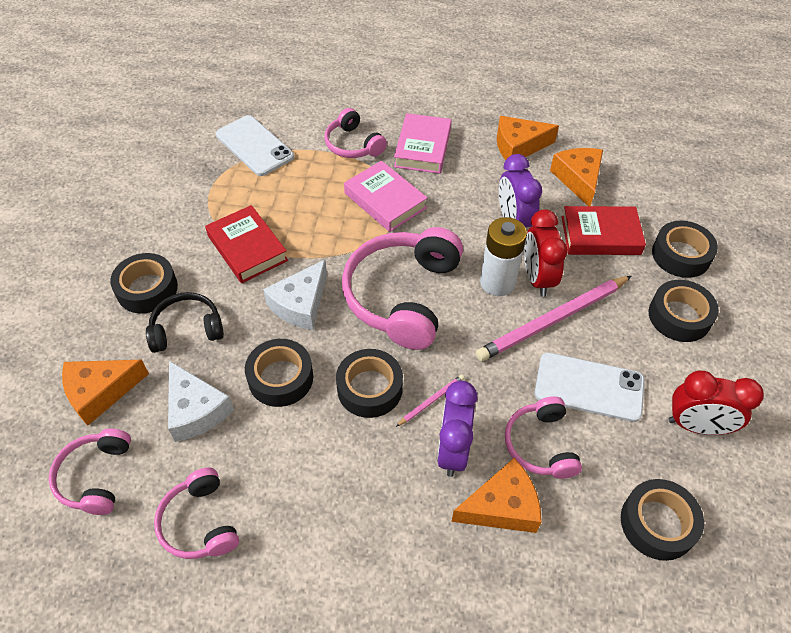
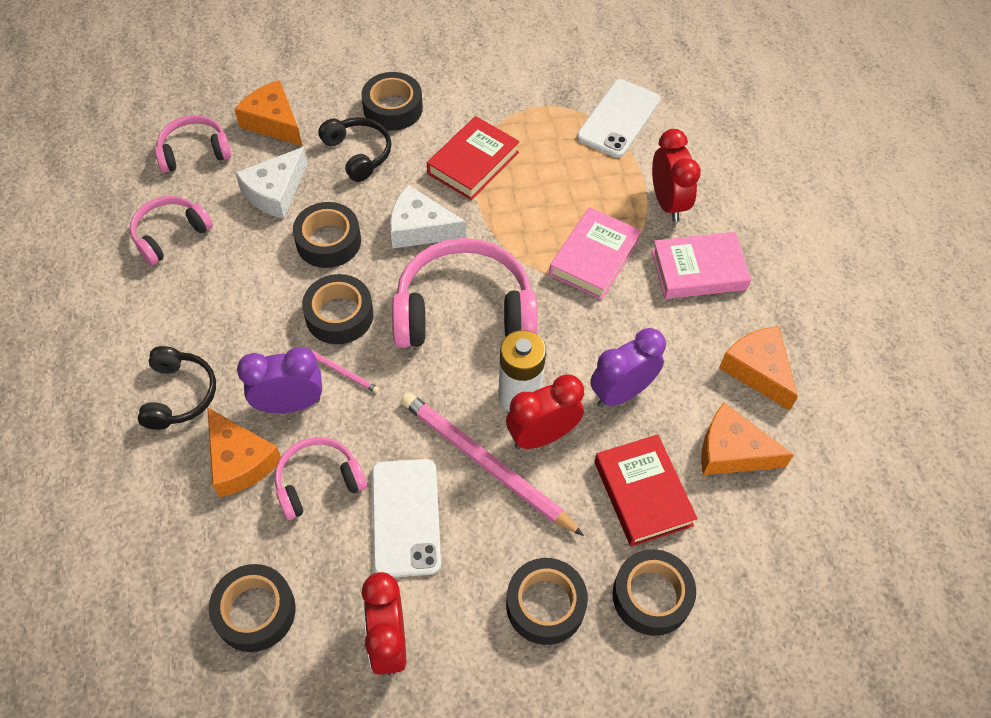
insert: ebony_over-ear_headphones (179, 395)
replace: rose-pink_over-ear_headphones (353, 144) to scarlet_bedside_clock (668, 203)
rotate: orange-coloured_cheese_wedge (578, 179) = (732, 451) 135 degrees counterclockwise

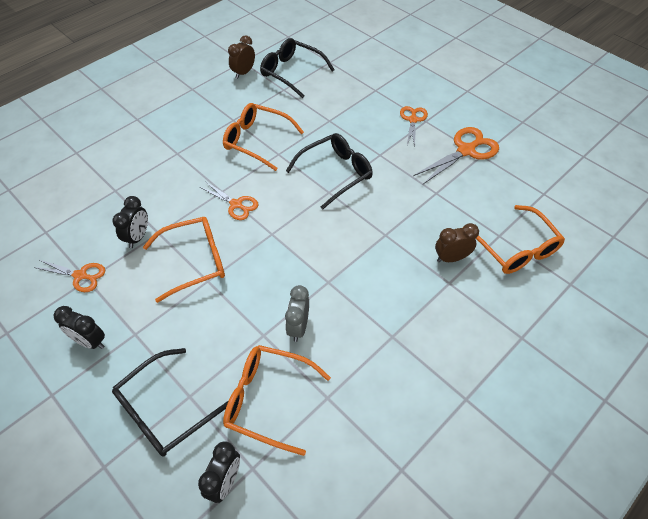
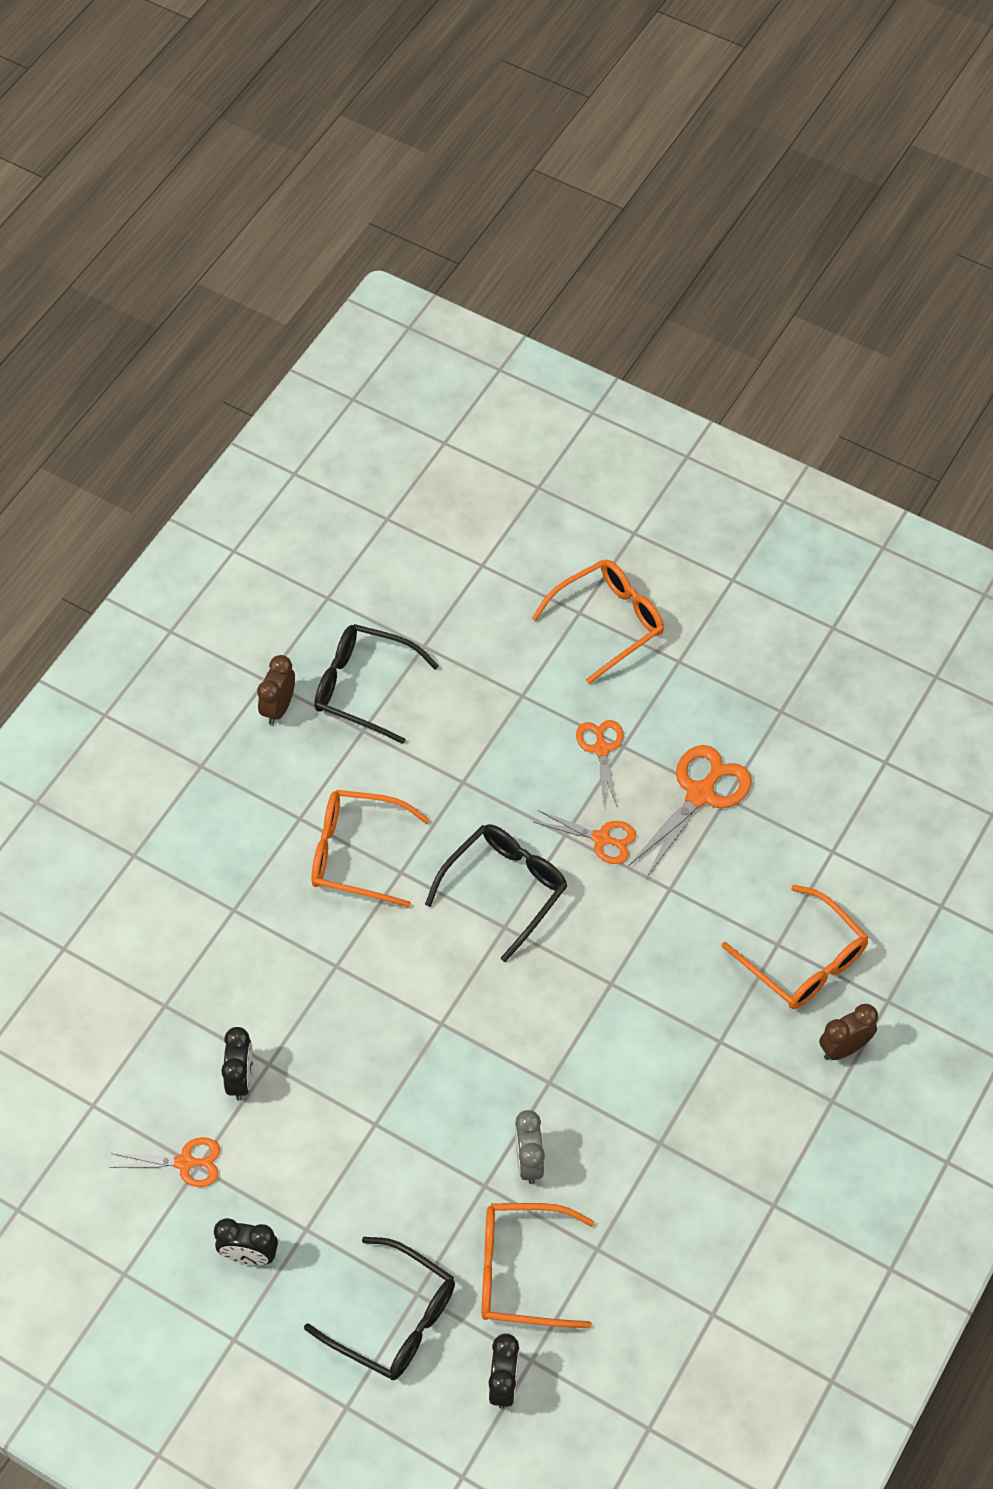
move: orange-coloured_scissors (236, 204) to (601, 839); orange-coloured_eyeglasses (194, 262) to (608, 623); dark_brown_bedside_clock (451, 258) to (844, 1048)
rotate: ebony_eyeglasses (165, 409) = (393, 1318) 90 degrees counterclockwise

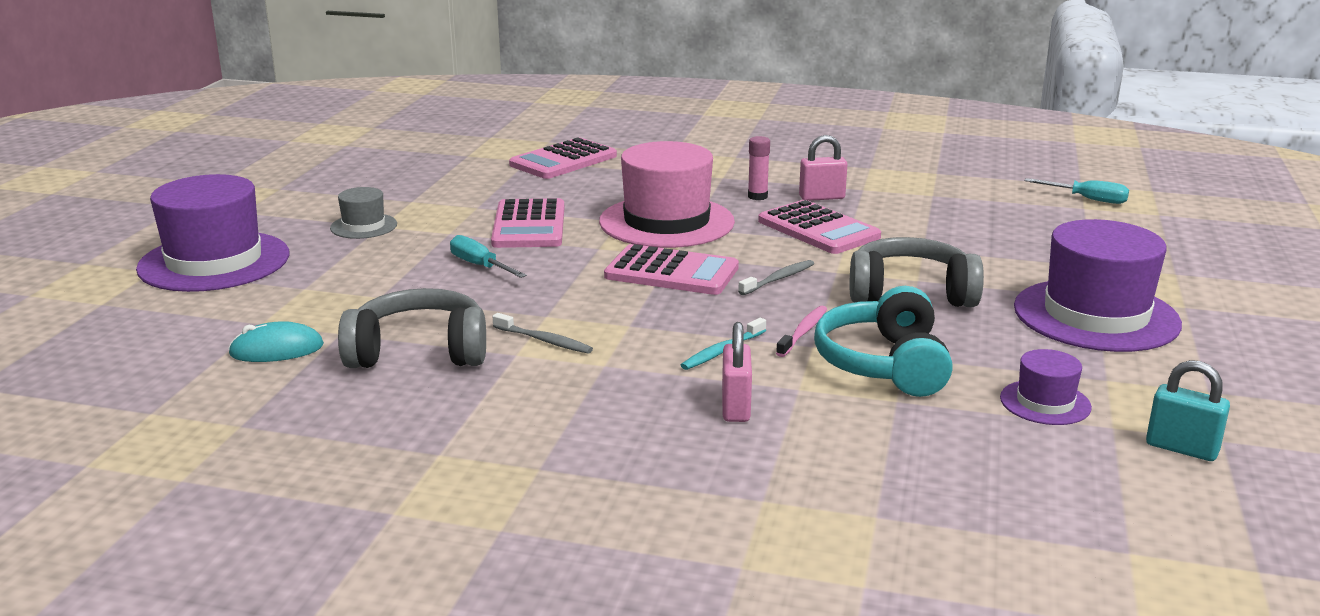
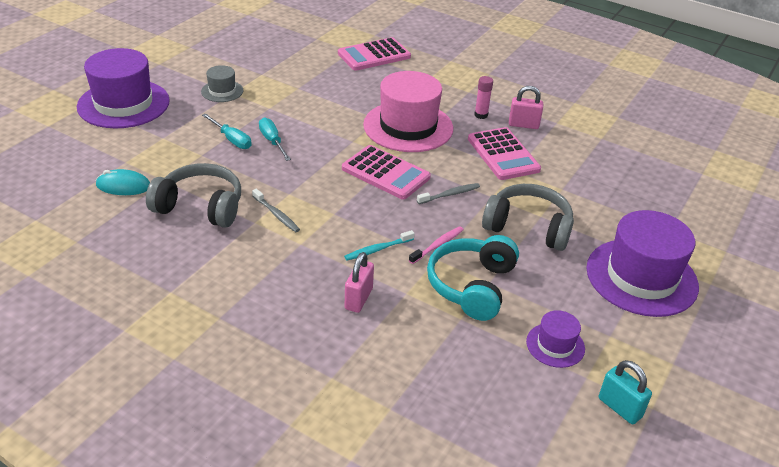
delete: rose-pink_adding_machine (529, 225)
move: teal_screwdriver (1087, 199) to (232, 139)

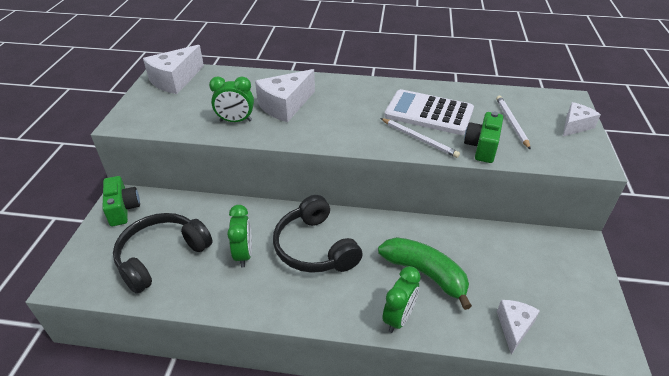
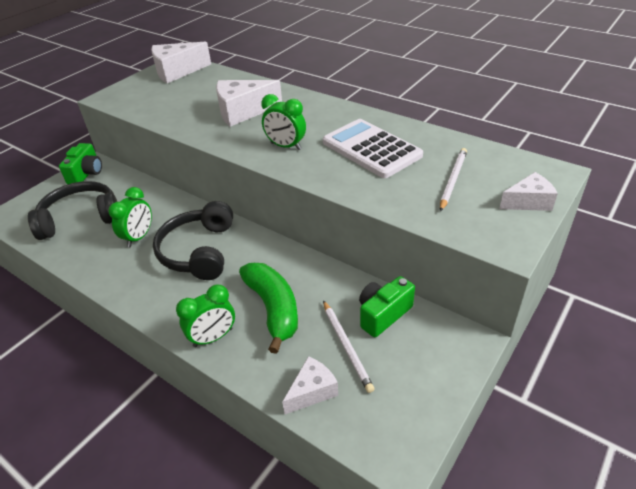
move: leaf-green_bedside_clock (235, 121) to (285, 146); leaf-green_photo_camera (482, 147) to (383, 314); white_lead_pencil (419, 139) to (346, 346)

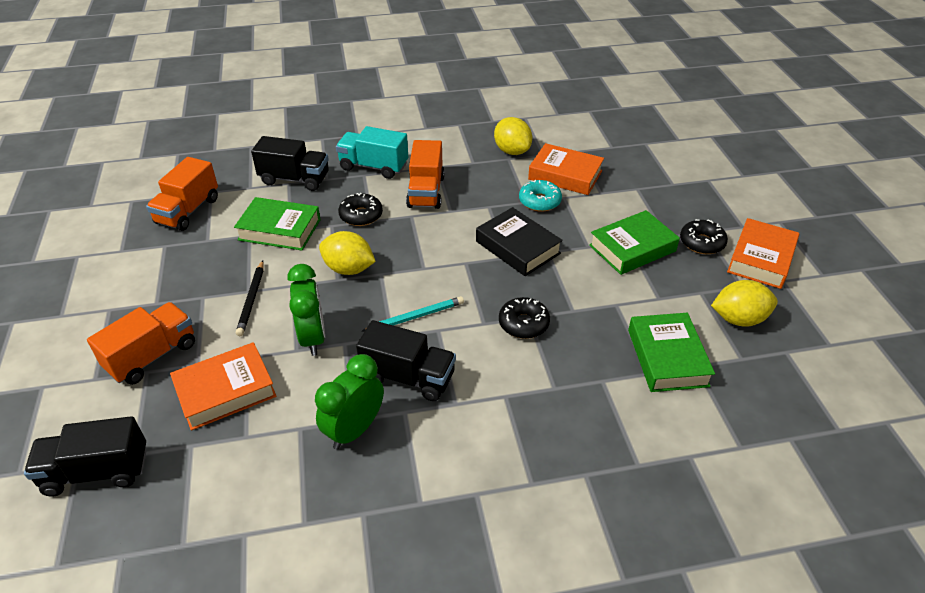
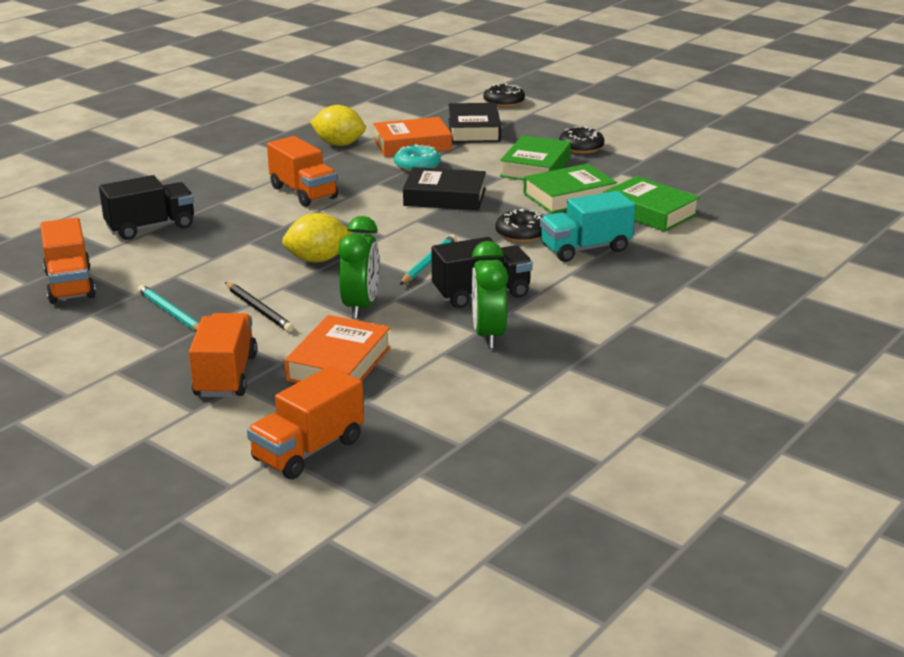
delete: orange-coloured_book (761, 259); golden_toy_lemon (738, 319)
insert: ebony_book (474, 130); teal_lead_pencil (171, 313)
move: teal_truck (373, 167) to (585, 249); ebony_doughnut (361, 215) to (504, 102); leaf-green_book (279, 229) to (569, 196)
recolor: ebony_truck (96, 472) to orange-coloured_truck (308, 450)
rotate: leaf-green_bedside_clock (313, 338) = (361, 307) 60 degrees clockwise

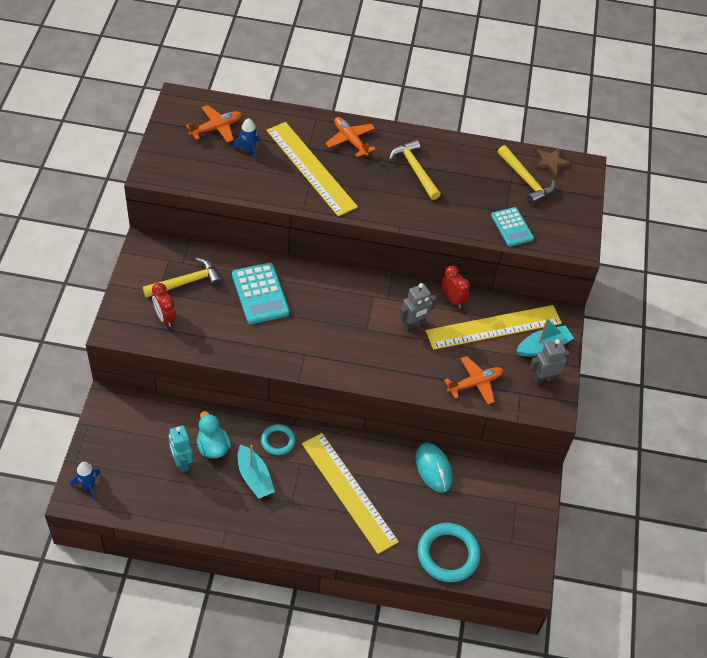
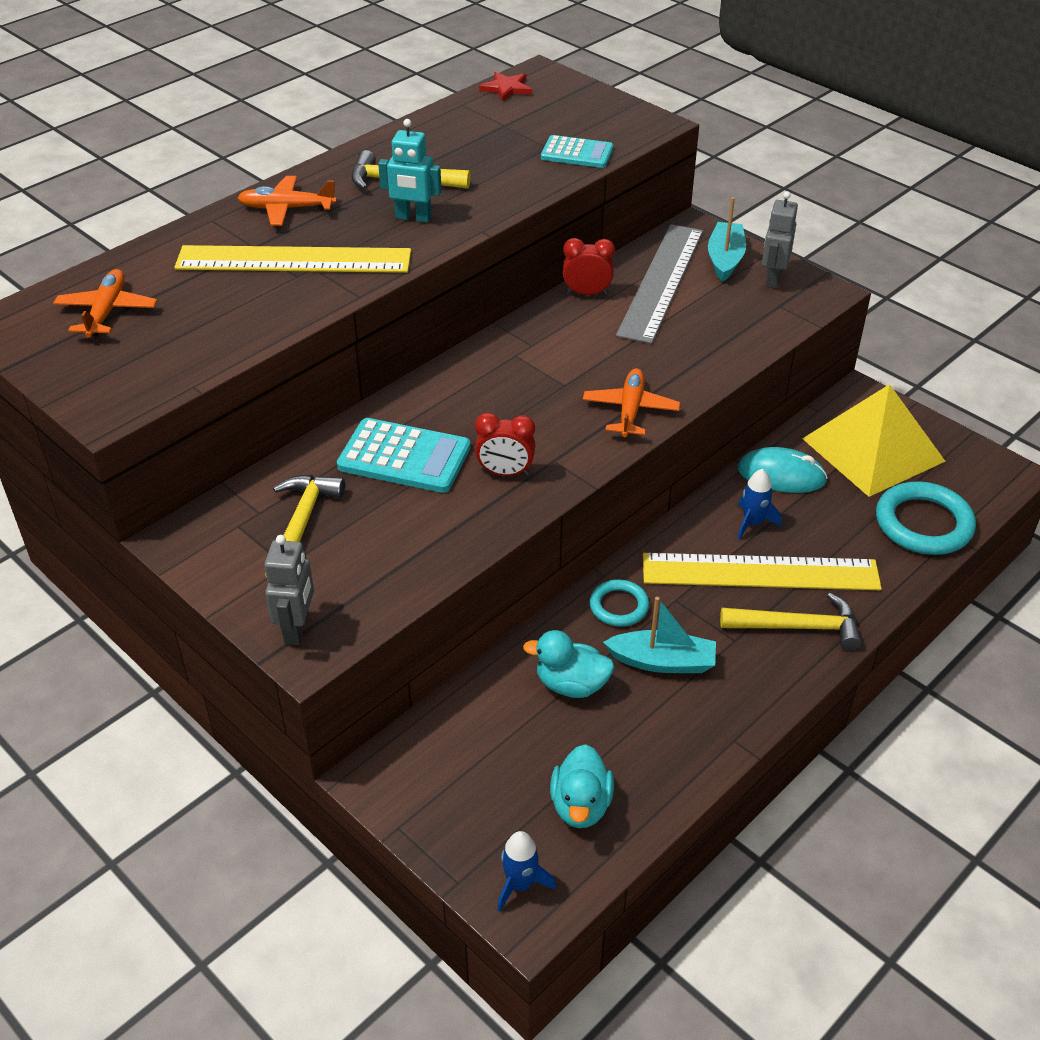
insert: golden_pyramid (873, 449); teal_toy_duck (580, 805)
move: royal_blue_spaceship (248, 149) to (752, 523); golden_carpenter's_hammer (525, 180) to (798, 627); scarlet_bedside_clock (165, 317) to (505, 473); gray_toy_robot (414, 324) to (297, 629); orange-coloured_plane (475, 383) to (630, 410); teal_toy_robot (182, 462) to (413, 218)
recolor: dark_brown_five-pointed_star (551, 162) to scarlet_five-pointed_star (506, 88); golden_ruler (494, 327) to gray_ruler (662, 282)

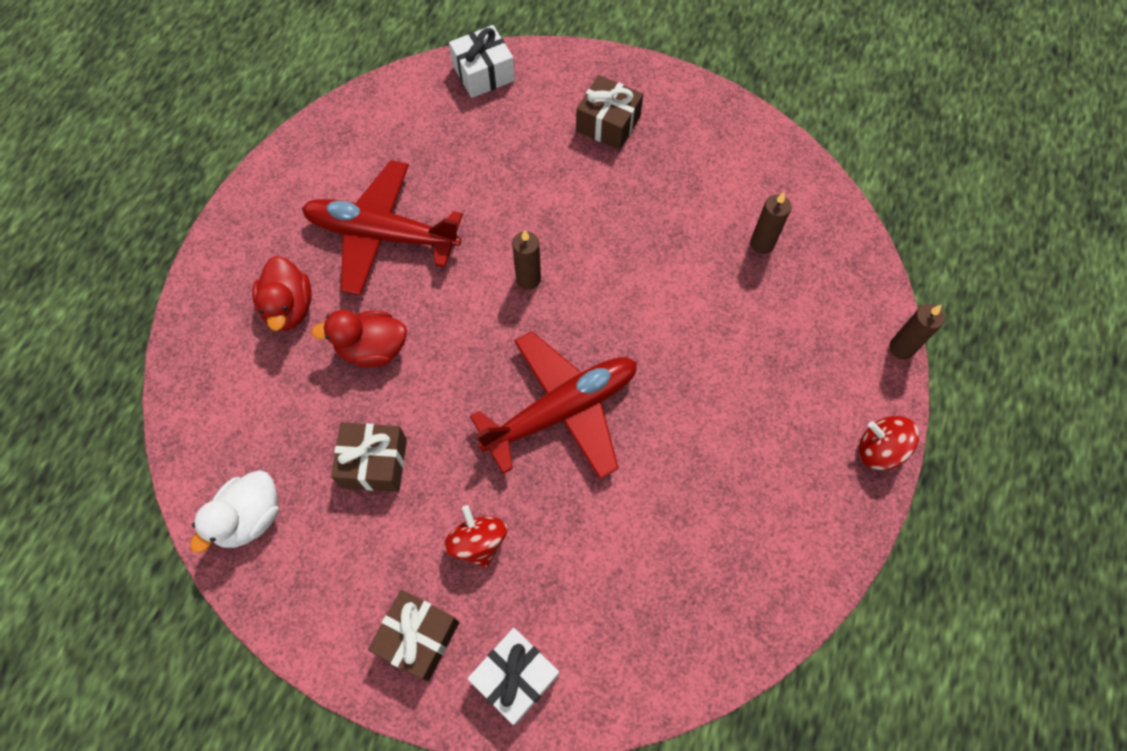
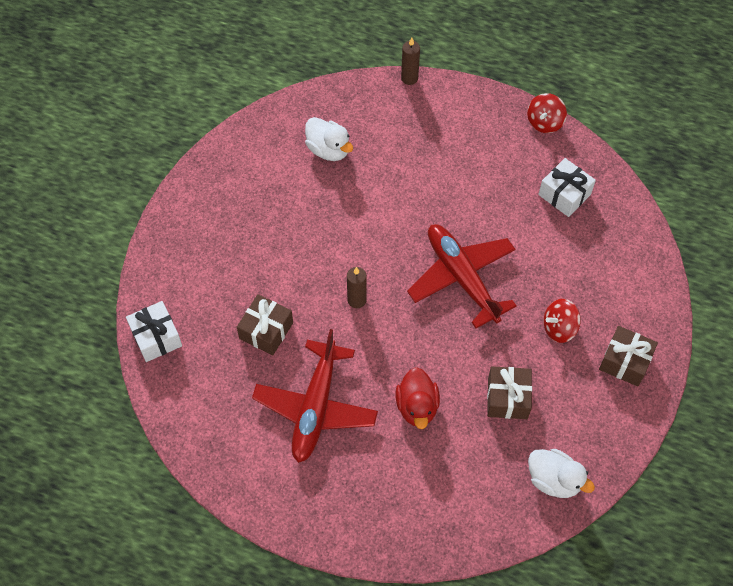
delete: scarlet_toy_duck (289, 307)
move: dark_brown_wrapped_gift (608, 124) to (266, 331); scarlet_spinning_top (879, 450) to (544, 122); white_wrapped_gift (515, 677) to (564, 194)
replace: dark_brown_pillar_candle (762, 244) to white_toy_duck (328, 150)

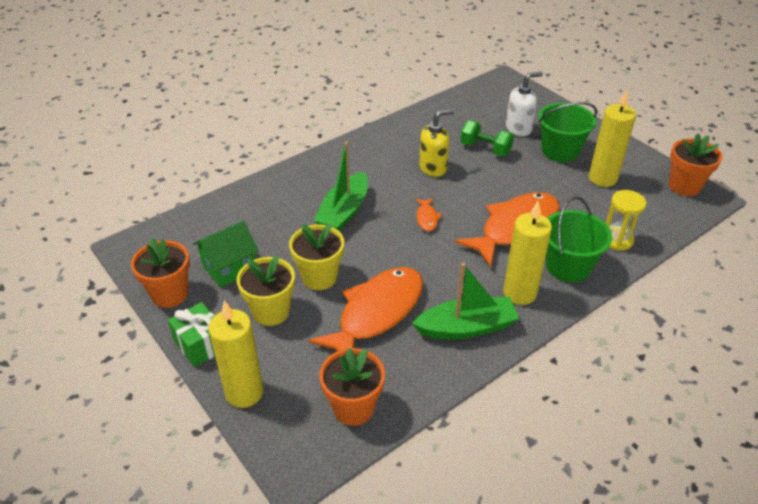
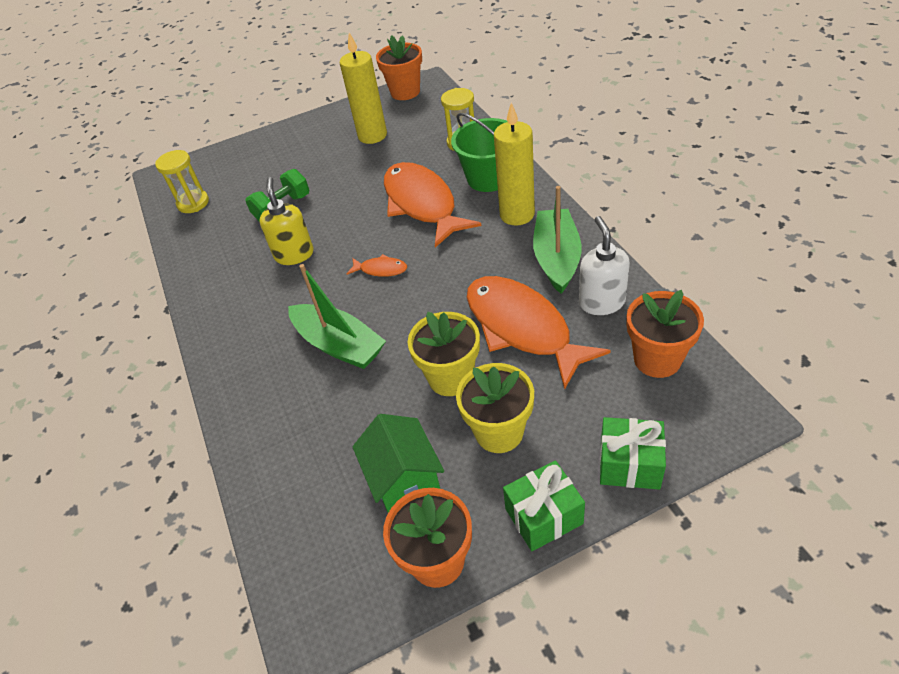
delete: leaf-green_bucket (560, 151)
insert: golden_hourglass (193, 203)
move: white_soap_pump (518, 128) to (601, 302)
replace: golden_pillar_candle (244, 392) to leaf-green_wrapped_gift (629, 464)

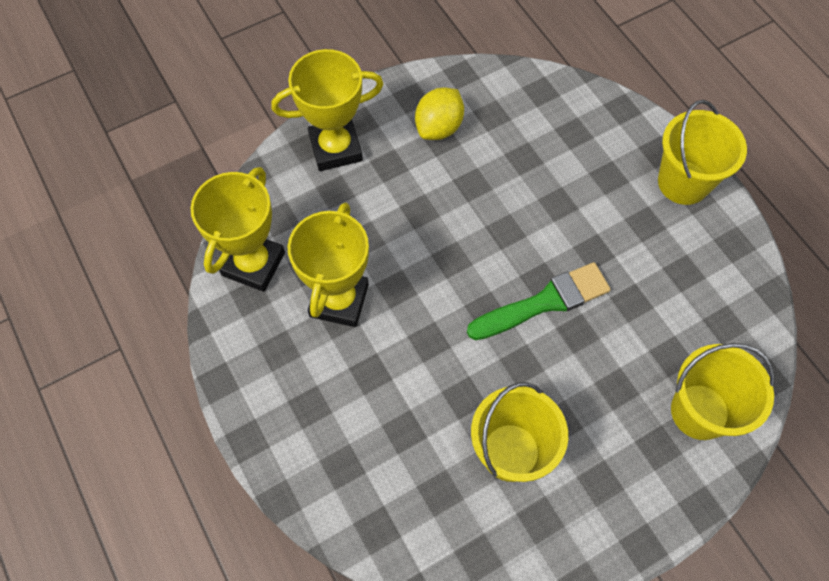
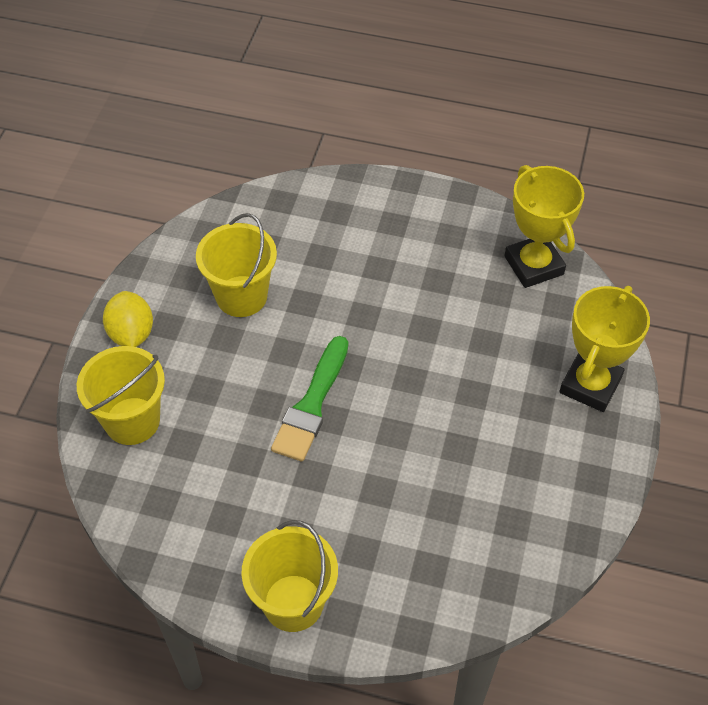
delete: golden_trophy (339, 300)
move: golden_toy_lemon (439, 127) to (131, 334)

